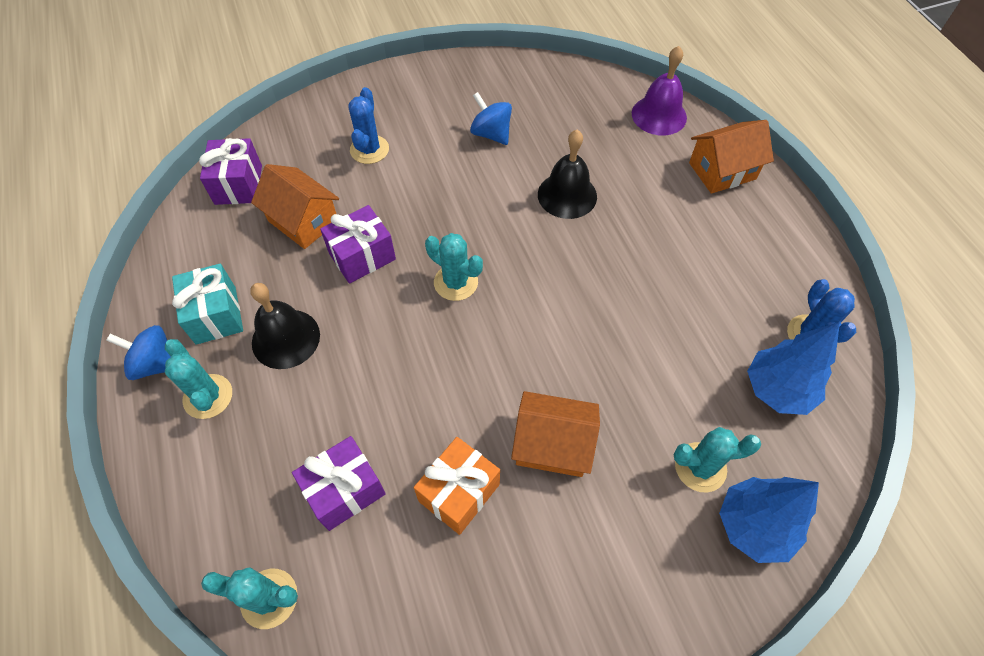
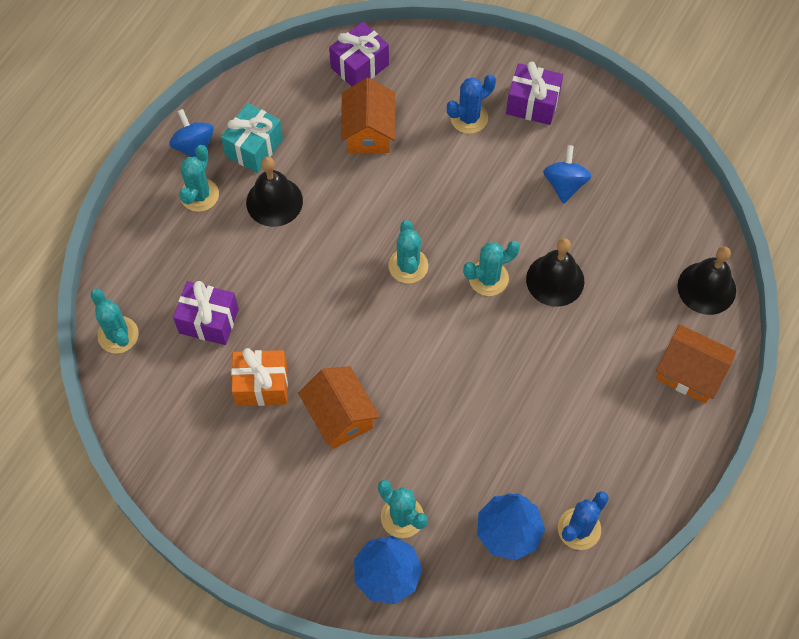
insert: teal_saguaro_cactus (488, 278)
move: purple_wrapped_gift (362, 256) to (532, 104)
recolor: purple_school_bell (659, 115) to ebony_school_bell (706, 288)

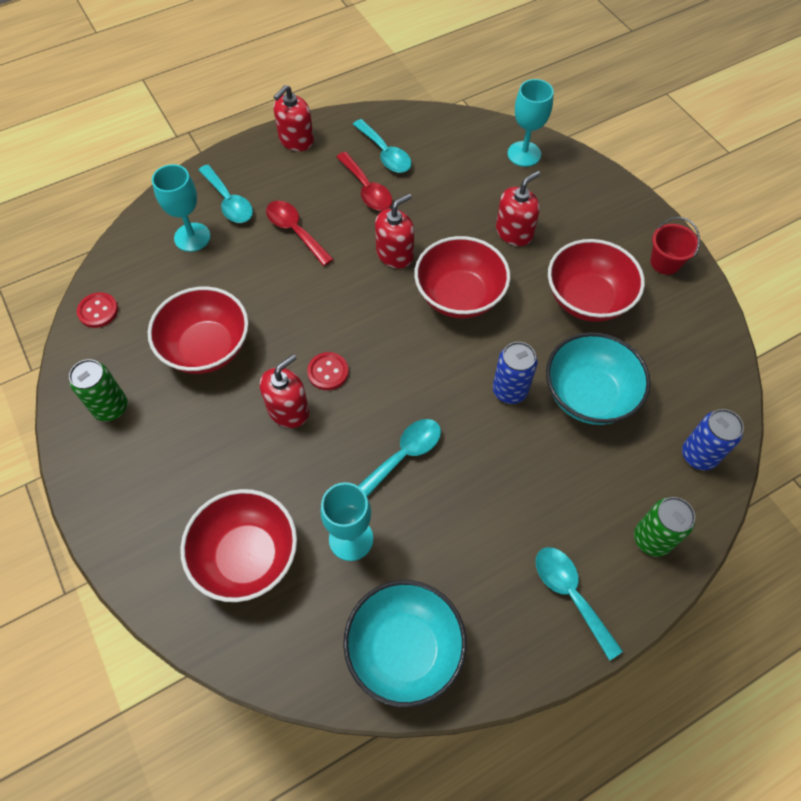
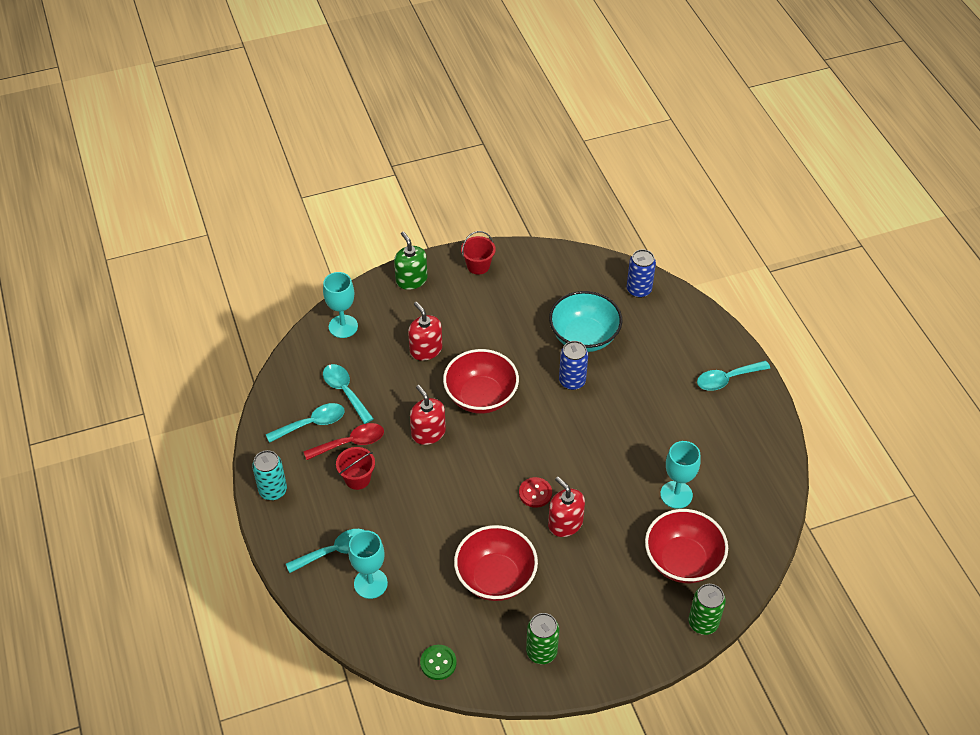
delete: scarlet_spoon (295, 231); scarlet_serving_bowl (587, 299); teal_serving_bowl (404, 649)
insert: leaf-green_soap_pump (411, 280); scarlet_bucket (357, 478)
move: teal_spoon (403, 456) to (345, 391); leaf-green_tin (652, 539) to (703, 623)
replace: scarlet_soap_pump (296, 140) to teal_tin (273, 490)
recolor: scarlet_shirt_button (98, 311) to leaf-green_shirt_button (438, 663)

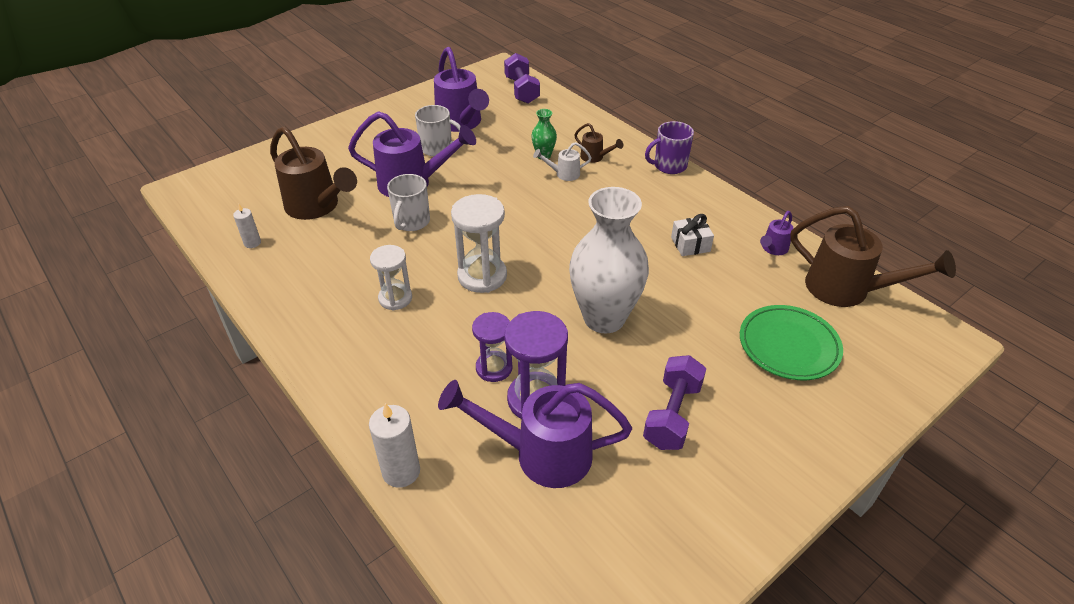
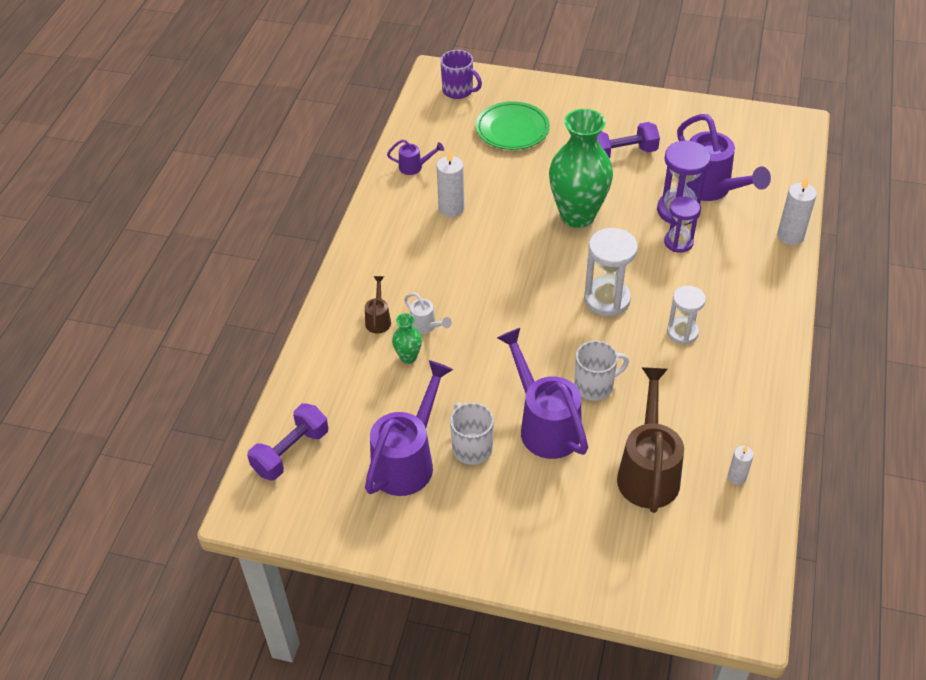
delete: dark_brown_watering_can (847, 290)
move: purple_tea_mug (669, 166) to (458, 91)
replace: white_wrapped_gift (690, 244) to white_pillar_candle (451, 208)
recolor: white_vase (604, 318) to leaf-green_vase (577, 215)

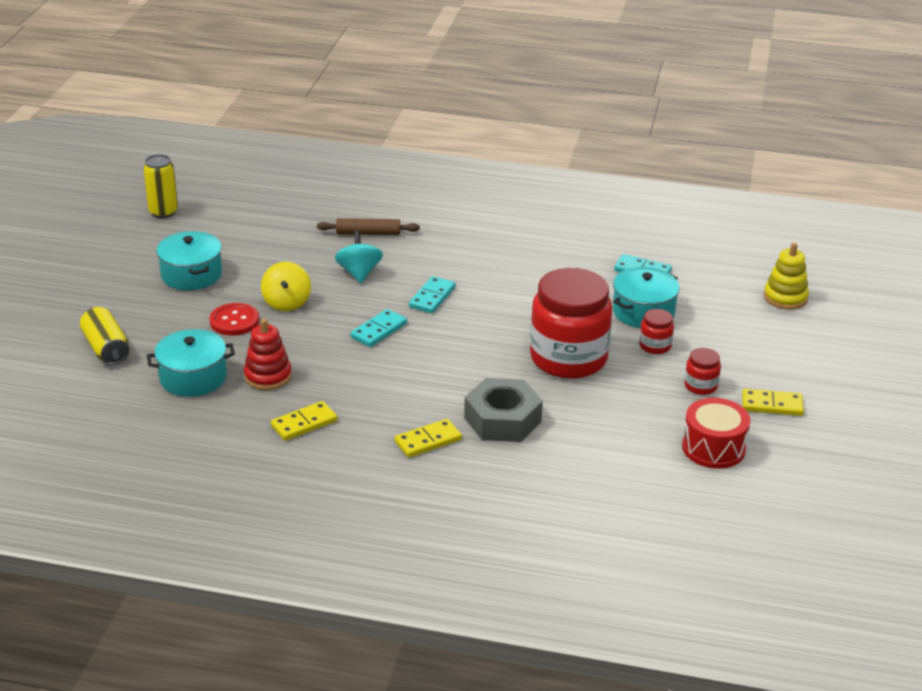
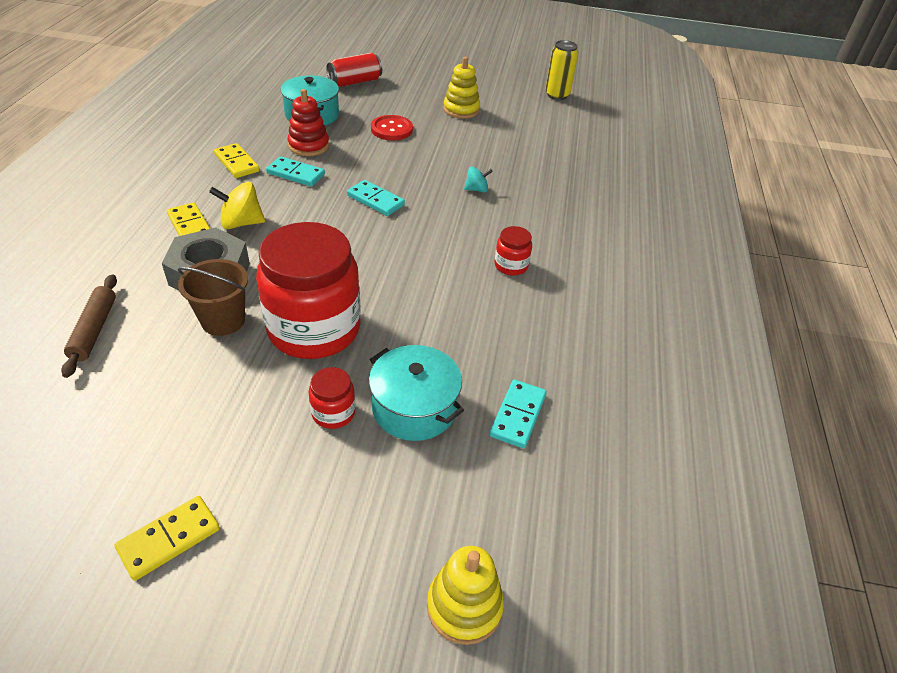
delete: scarlet_drum (713, 448)
insert: dark_brown_bucket (223, 320)
move: dark_brown_dough_roller (368, 233) to (94, 330); golden_spinning_top (287, 303) to (241, 223); teal_domino_tile (432, 297) to (296, 174); scarlet_jam_jar (700, 386) to (511, 265)
replace: teal_stockpot (191, 275) to golden_stacking_toy (461, 110)
recolor: golden_tin (106, 348) to scarlet_tin (355, 82)
rotate: golden_domino_tile (772, 405) = (169, 539) 45 degrees clockwise
resize: teal_spinning_top (359, 273) = (476, 189) x0.61

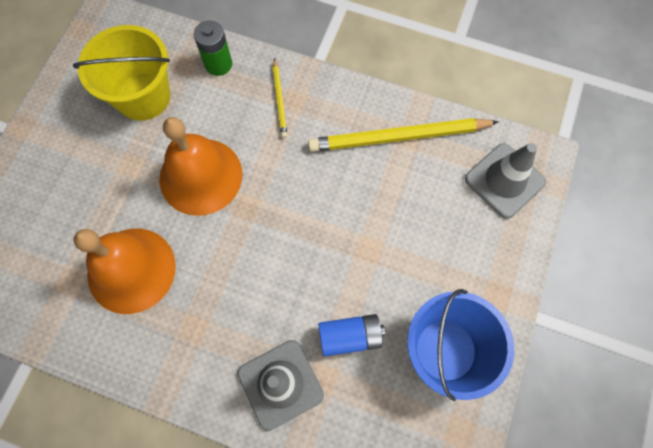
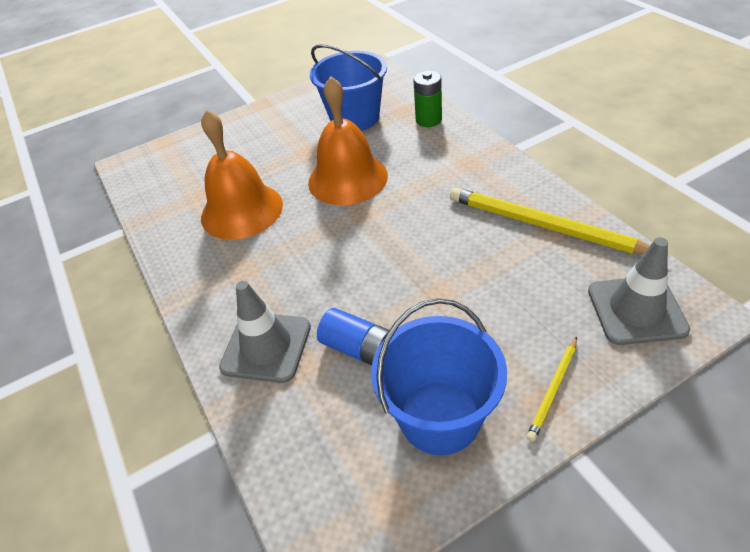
move: golden_lead_pencil (280, 100) to (553, 390)
recolor: golden_bucket (143, 96) to royal_blue_bucket (355, 118)

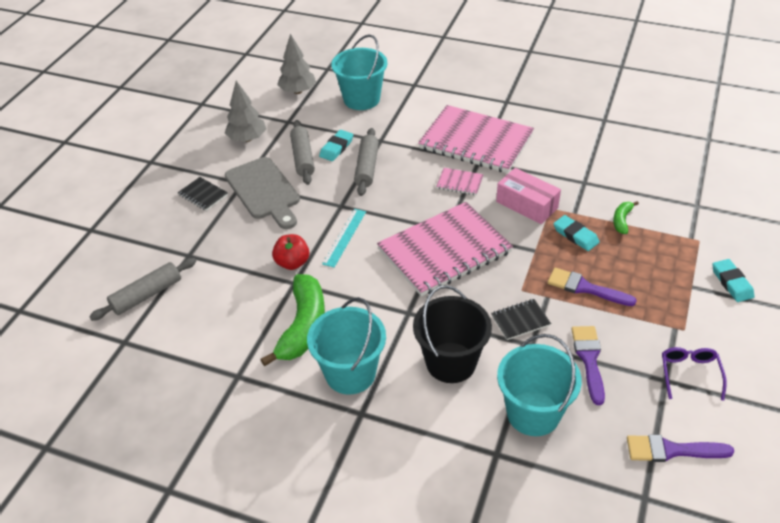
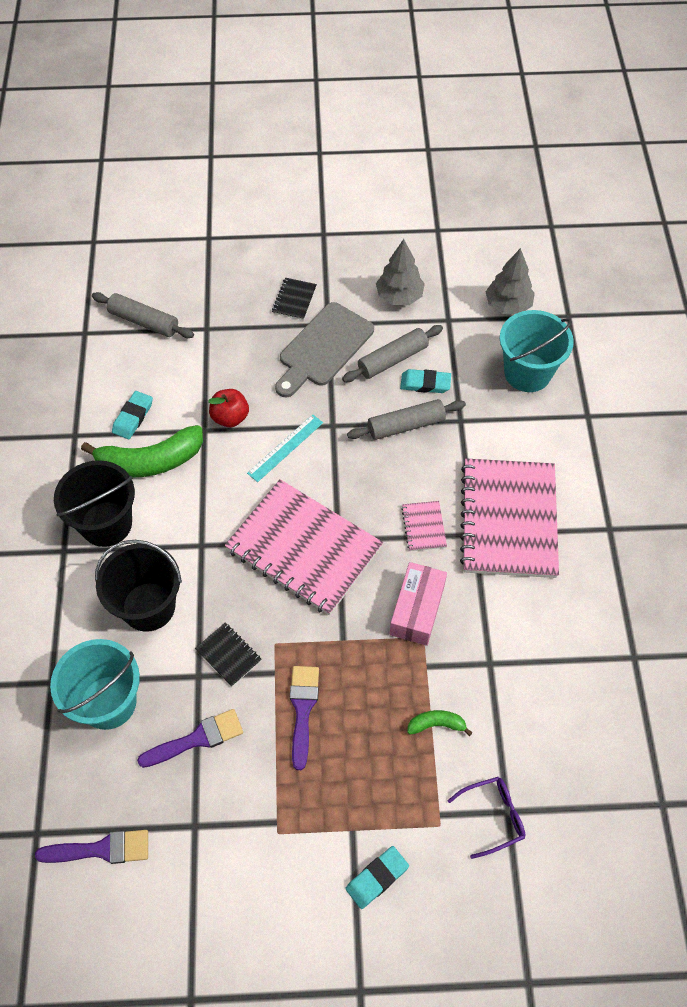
move: teal_pencil_eraser (575, 235) to (133, 417); purple_eyeglasses (689, 374) to (493, 816)
recolor: teal_bucket (350, 373) to ebony_bucket (106, 524)
rotate: teal_ruler (344, 237) = (285, 448) 45 degrees counterclockwise; purple_paint_brush (671, 450) = (101, 849) 105 degrees clockwise

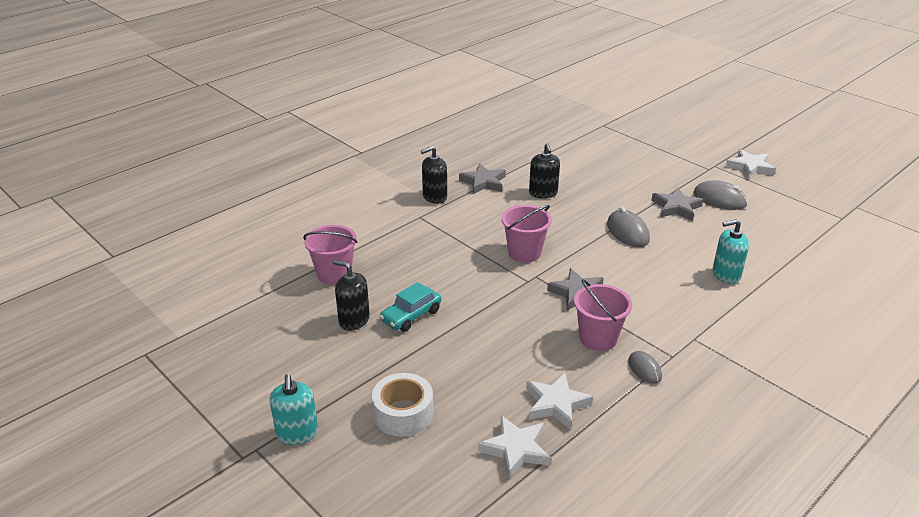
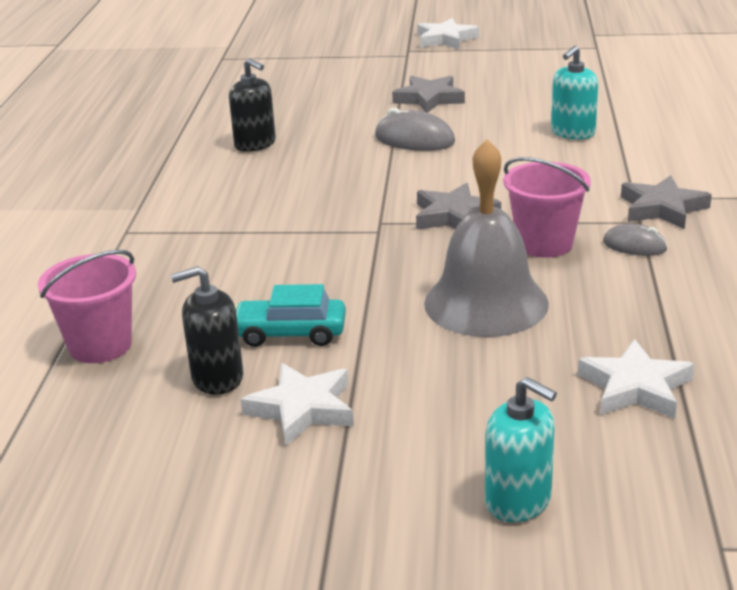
delete: ebony_soap_pump (434, 197); gray_mouse (719, 199); rose-pink_bucket (524, 253); white_sticky_tape (403, 413)
insert: gray_school_bell (486, 303)
move: gray_five-pointed_star (483, 182) to (662, 208); white_five-pointed_star (556, 404) to (302, 409); teal_soap_pump (297, 433) to (518, 501)
rotate: teal_toy_car (411, 316) = (290, 333) 90 degrees clockwise

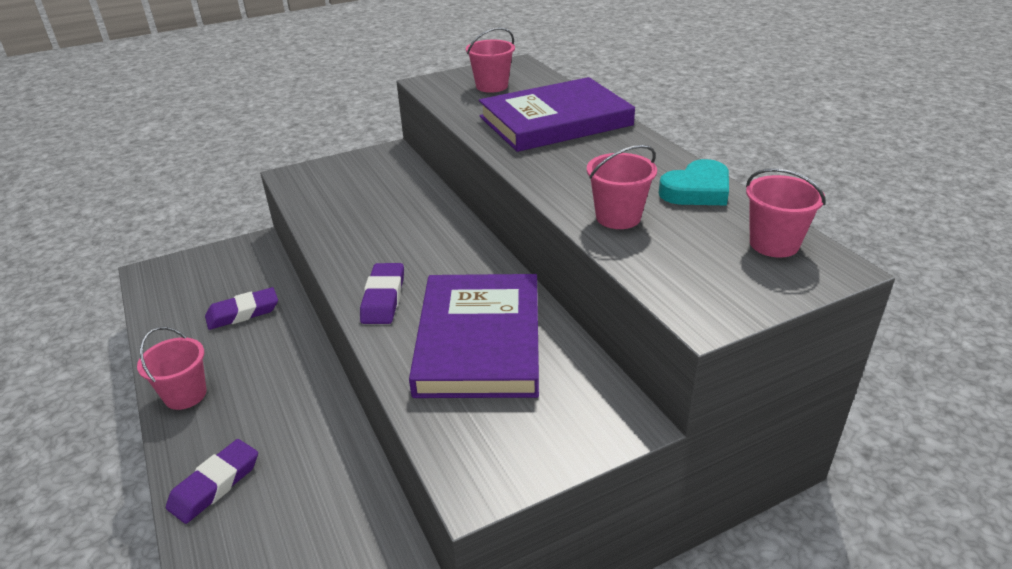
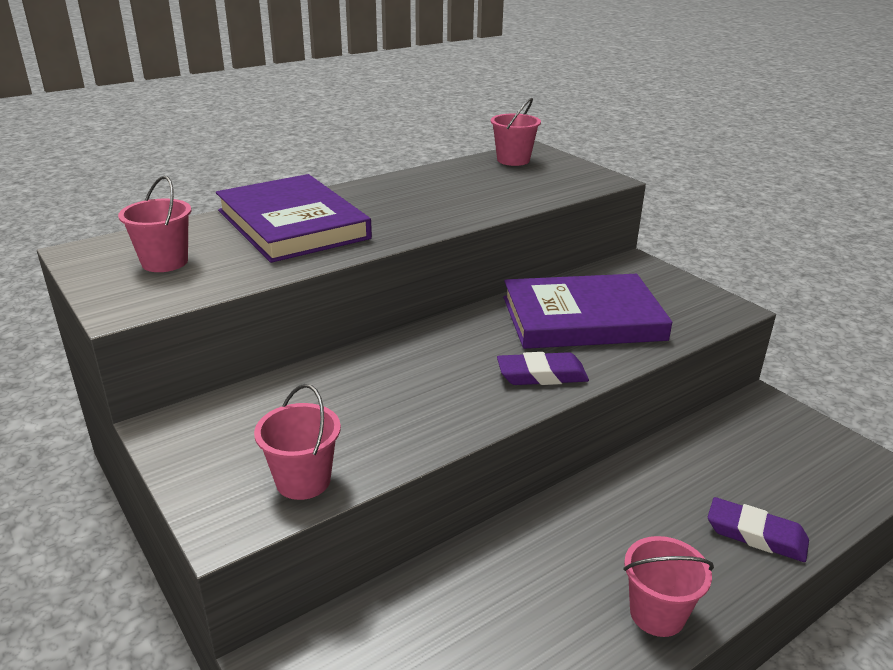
delete: teal_heart (697, 190); purple_pencil_eraser (243, 313)
move: rose-pink_bucket (618, 217) to (303, 481)

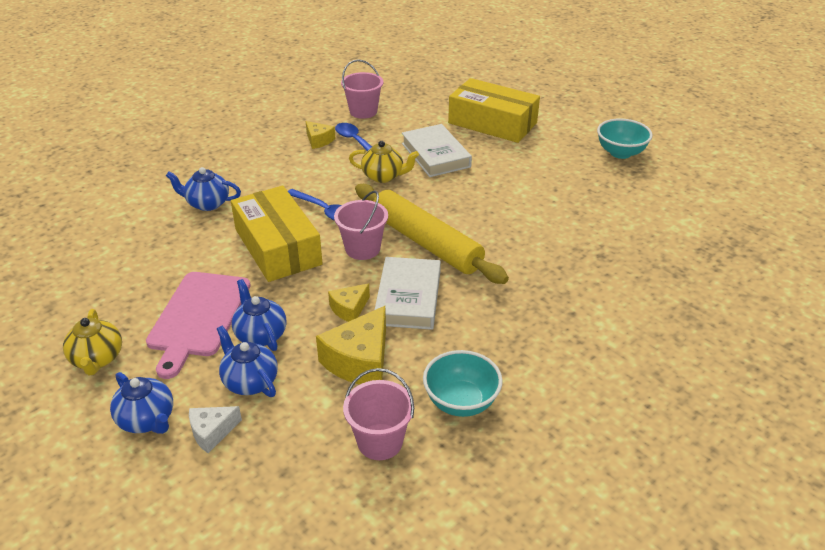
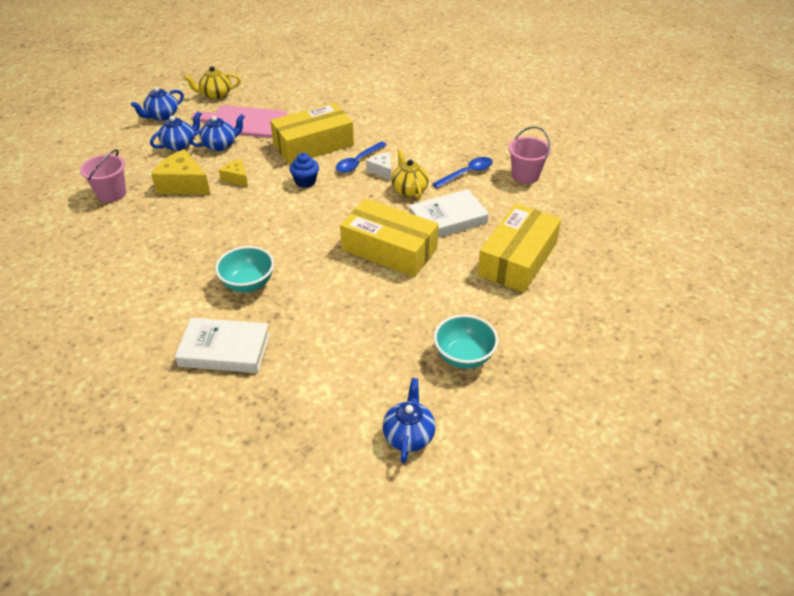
delete: golden_cheese_wedge (319, 140); golden_dough_roller (425, 243)
insert: golden_package (389, 249)
move: royal_blue_teapot (207, 203) to (409, 435); white_book (408, 298) to (224, 350); teal_serving_bowl (461, 402) to (248, 284); white_cheese_wedge (212, 432) to (381, 170)
replace: rose-pink_bucket (362, 249) to royal_blue_muffin (305, 182)
rotate: golden_teapot (383, 176) = (409, 189) 150 degrees clockwise

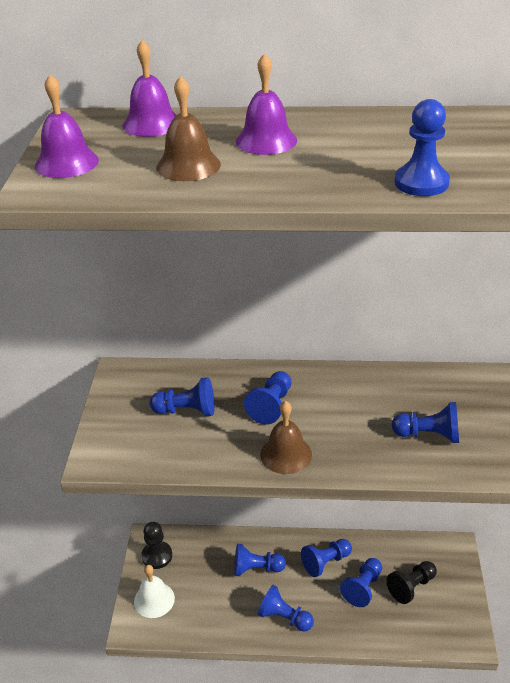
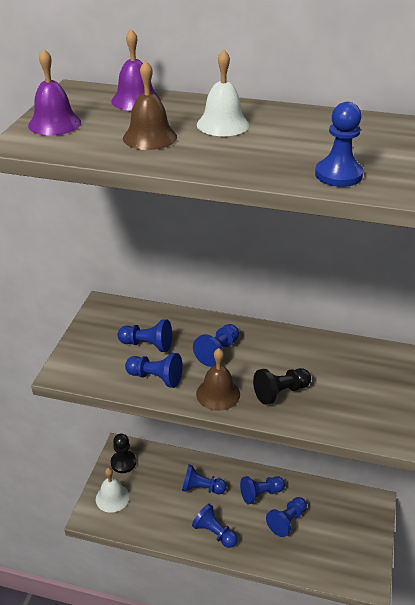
move: royal_blue_chess_pawn (429, 435) to (156, 378); ebony_chess_pawn (411, 587) to (280, 392)
recolor: purple_school_bell (266, 140) to white_school_bell (222, 124)

